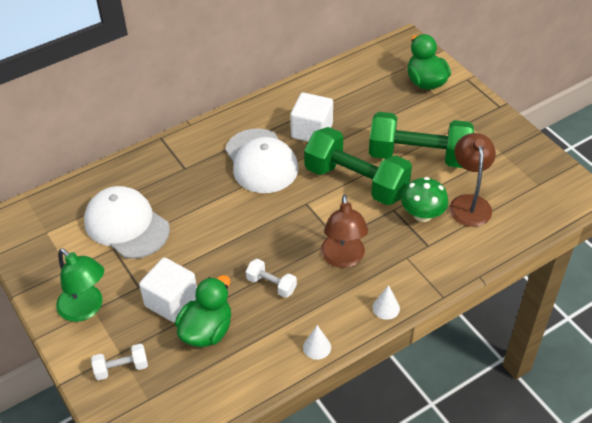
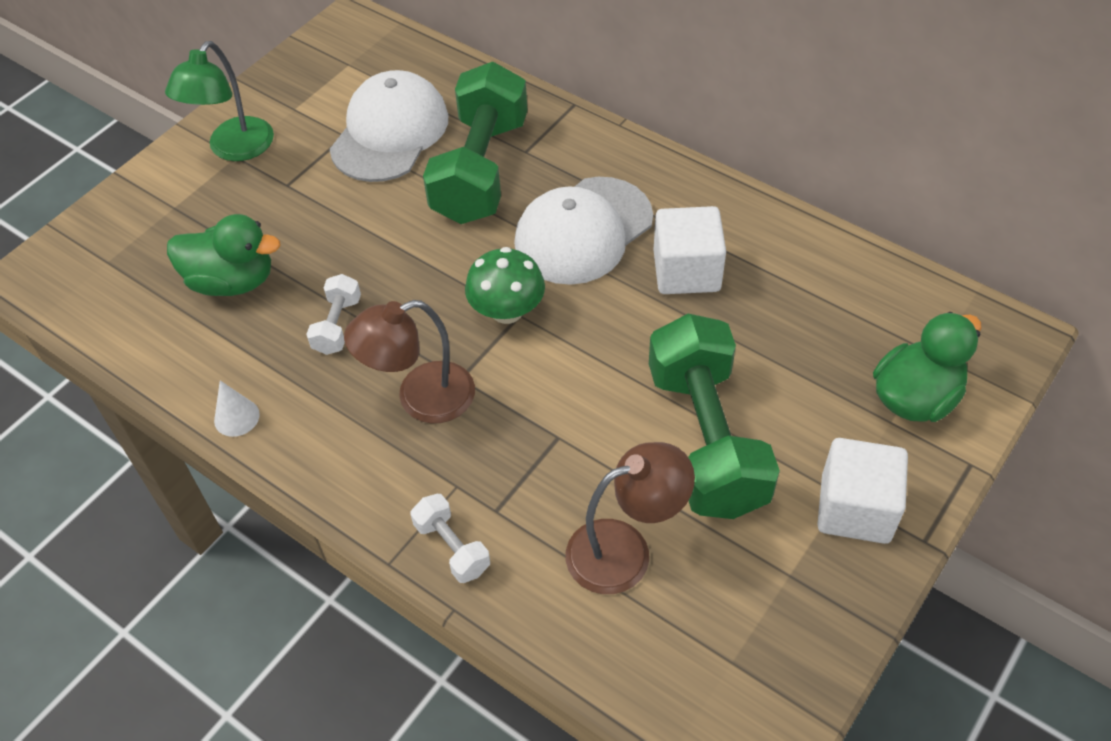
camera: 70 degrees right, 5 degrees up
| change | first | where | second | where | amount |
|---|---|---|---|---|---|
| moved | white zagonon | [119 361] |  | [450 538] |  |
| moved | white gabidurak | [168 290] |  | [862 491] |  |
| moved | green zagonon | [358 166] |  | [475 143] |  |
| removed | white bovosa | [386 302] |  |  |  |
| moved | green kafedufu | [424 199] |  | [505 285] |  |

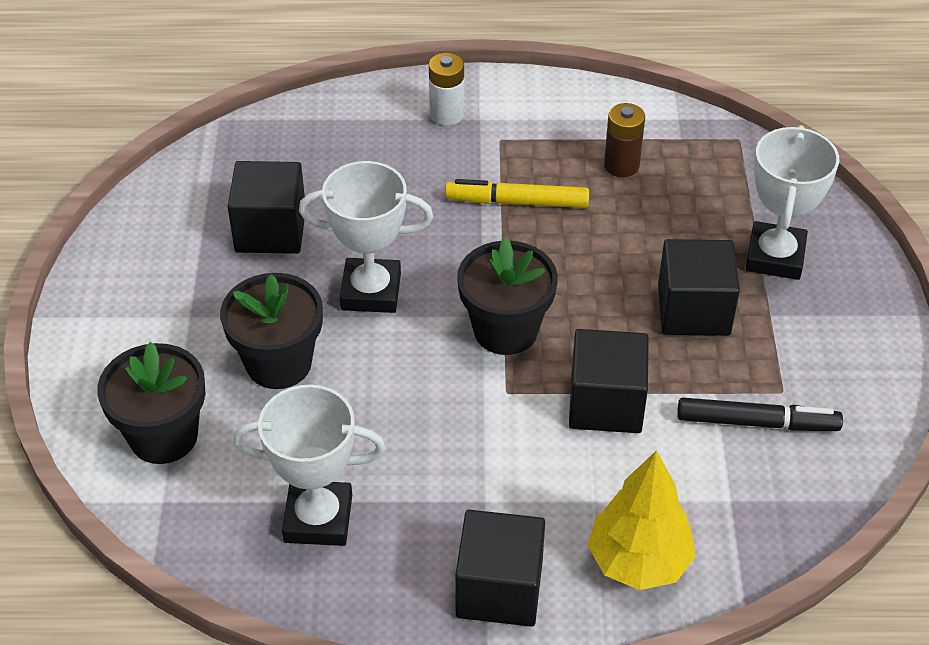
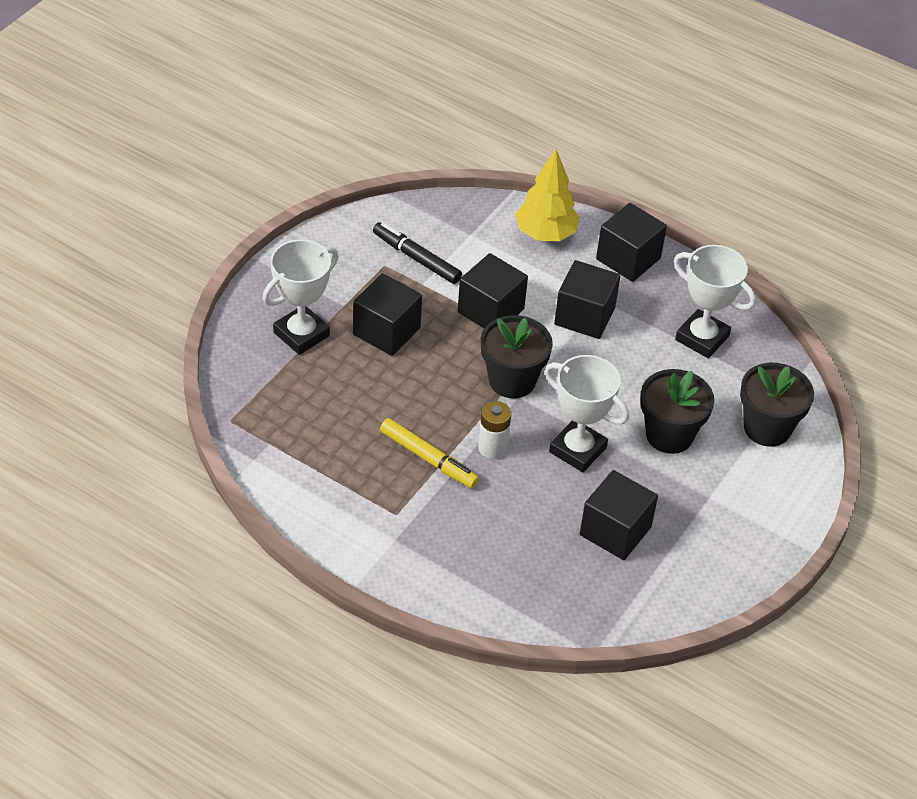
camera: 150 degrees left, 0 degrees up
| change | first | where | second | where | amount |
|---|---|---|---|---|---|
| moved | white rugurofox | [446 89] |  | [494 430] |  |
| removed | brown rugurofox | [624 140] |  |  |  |
| added |  |  | black gabidurak | [587 299] |  |

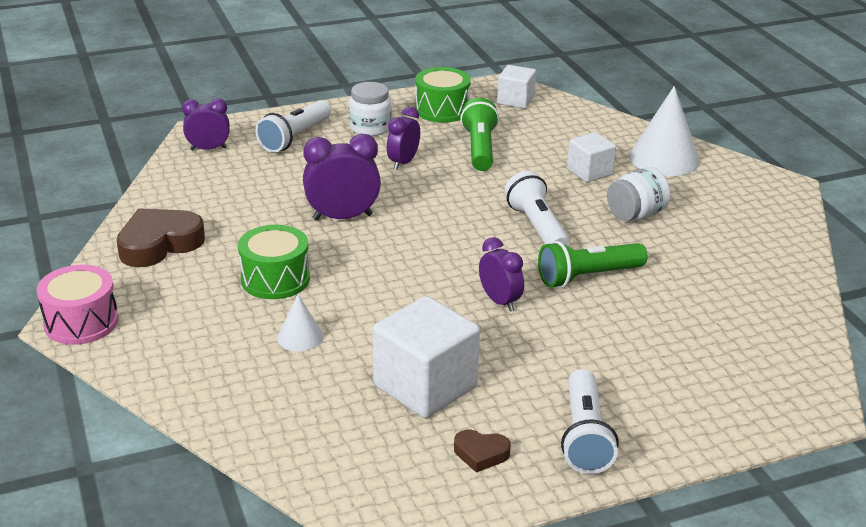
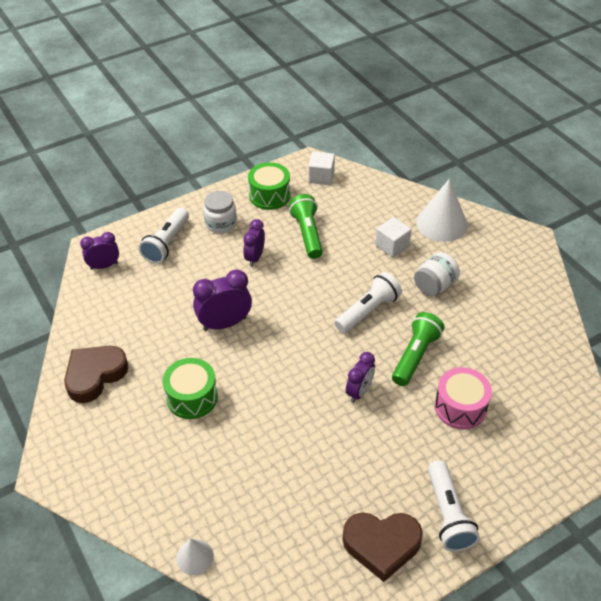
camera: 10 degrees left, 15 degrees up
| change | first | where | second | where | amount |
|---|---|---|---|---|---|
| moved | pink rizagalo | [78 304] |  | [463 398] |  |
| moved | white bovosa | [300 323] |  | [195 556] |  |
| removed | white gabidurak | [426 357] |  |  |  |
| resized | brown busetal | [482 451] |  | [382 547] | x1.96 |
| turned | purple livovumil | [501 274] |  | [360 377] | 75 degrees clockwise |
| turned | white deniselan | [537 209] |  | [368 302] | 75 degrees clockwise |
| turned | green deniselan | [592 264] |  | [418 349] | 150 degrees clockwise |

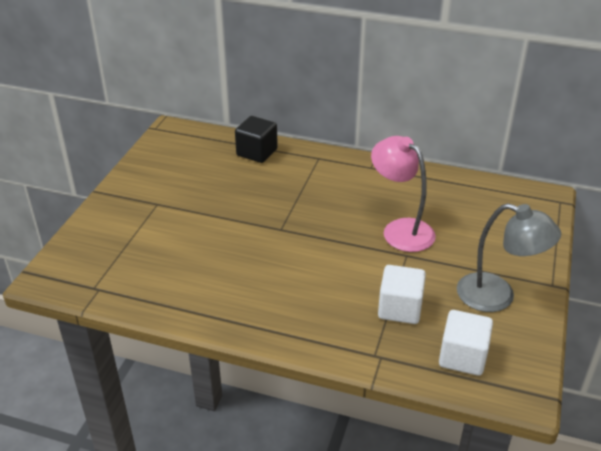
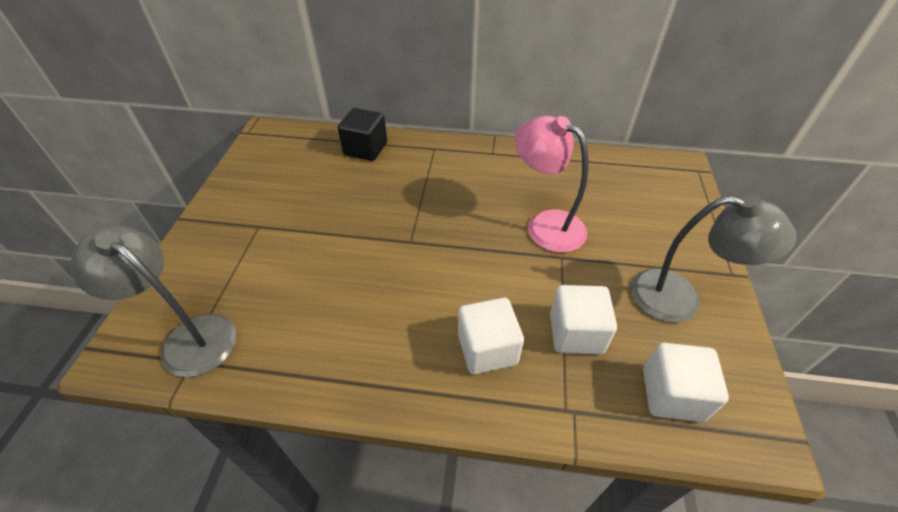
camera: 10 degrees left, 10 degrees up
| change | first | where | second | where | amount |
|---|---|---|---|---|---|
| added |  |  | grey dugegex | [153 301] |  |
| added |  |  | white gabidurak | [491 336] |  |

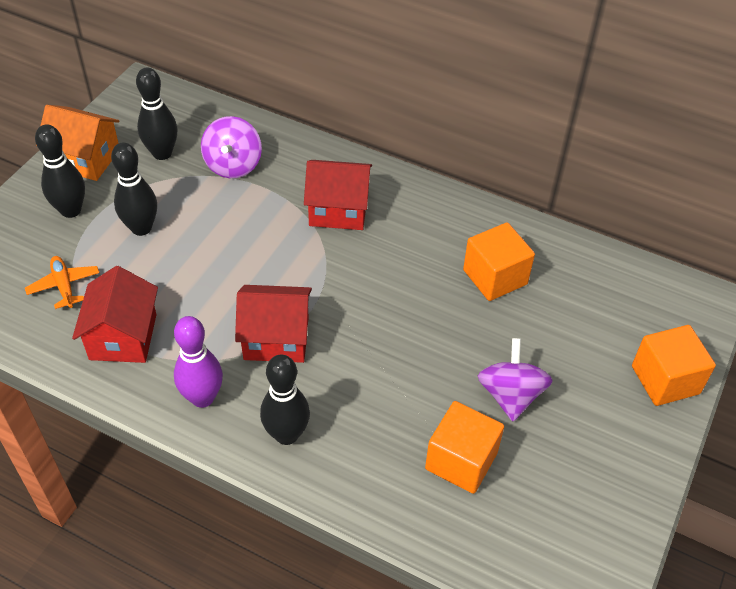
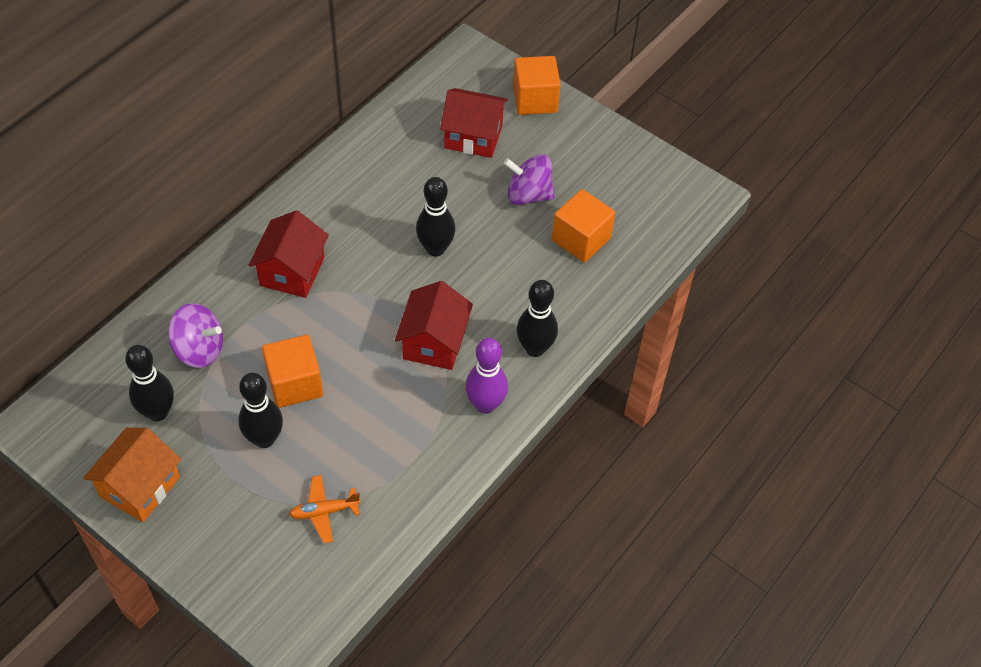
camera: 80 degrees left, 5 degrees up
| change | first | where | second | where | amount |
|---|---|---|---|---|---|
| moved | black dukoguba | [60 171] |  | [435 217] |  |
| moved | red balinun | [115 314] |  | [474 123] |  |
| moved | orange gabidurak | [499 261] |  | [292 371] |  |

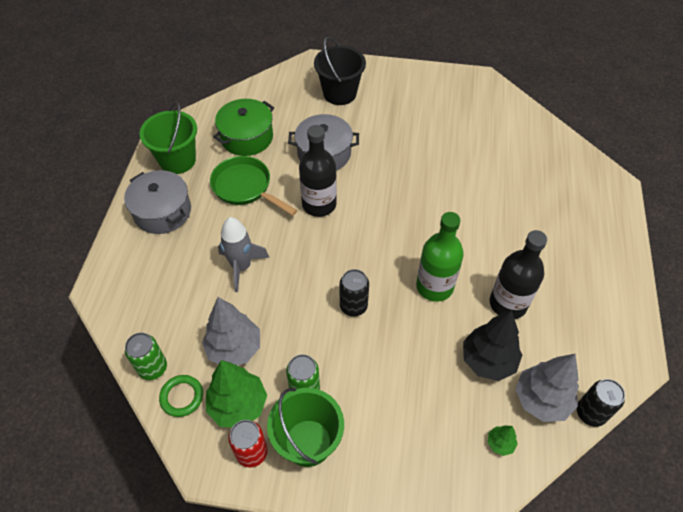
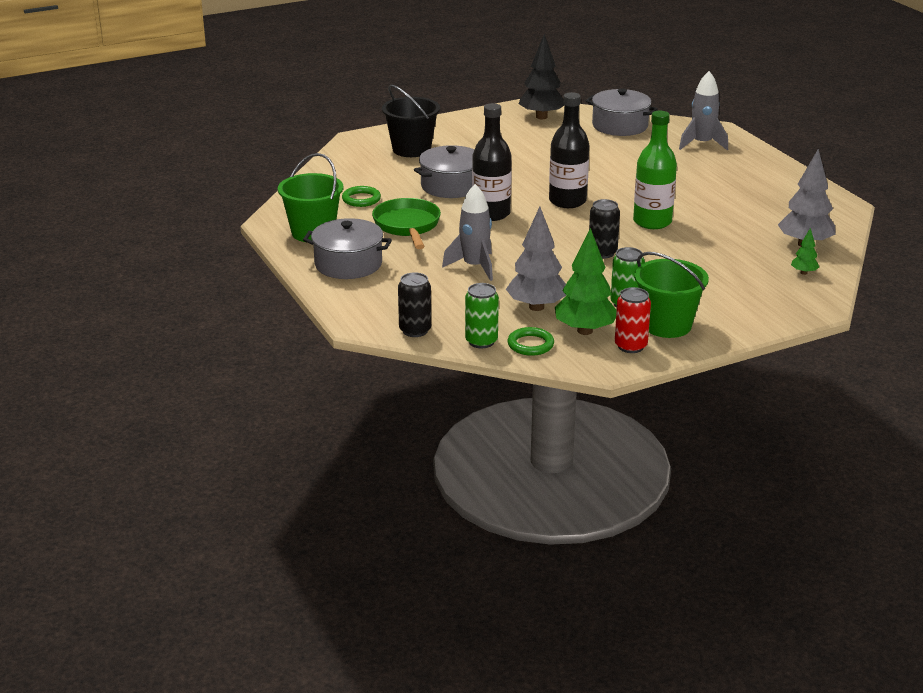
camera: 35 degrees left, 25 degrees down
| change | first | where | second | where | amount |
|---|---|---|---|---|---|
| turned | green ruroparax | [254 186] |  | [406 223] | 75 degrees clockwise |
| replaced | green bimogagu | [243 127] | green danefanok | [361 196] |  |
| moved | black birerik | [492 345] |  | [541 76] |  |
| moved | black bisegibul | [518 274] |  | [569 150] |  |
| moved | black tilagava | [601 403] |  | [414 304] |  |
| added |  |  | grey bimogagu | [622 112] |  |
| added |  |  | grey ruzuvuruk | [703 111] |  |

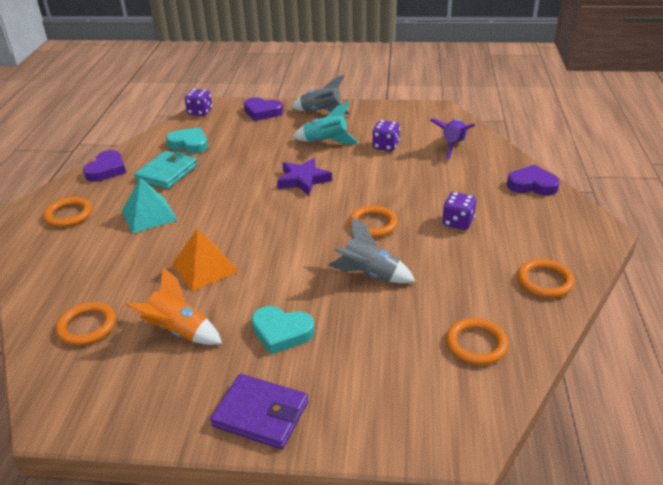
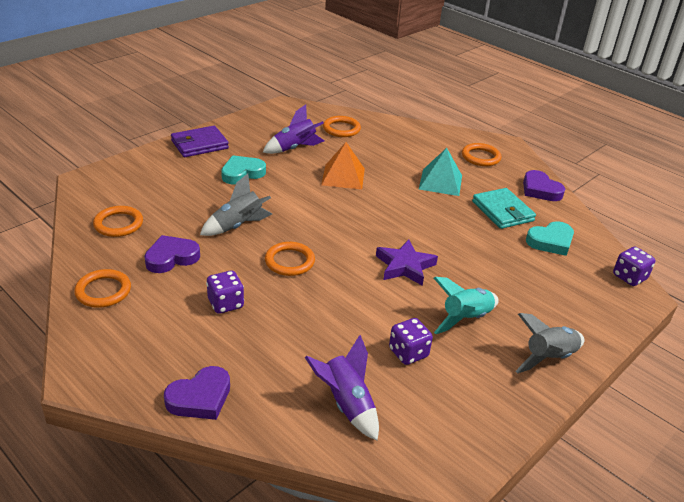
camera: 125 degrees right, 0 degrees up
| change | first | where | second | where | amount |
|---|---|---|---|---|---|
| recoloured | orange ruzuvuruk | [173 306] | purple ruzuvuruk | [293 129] |  |
| moved | purple busetal | [263 109] |  | [172 254] |  |

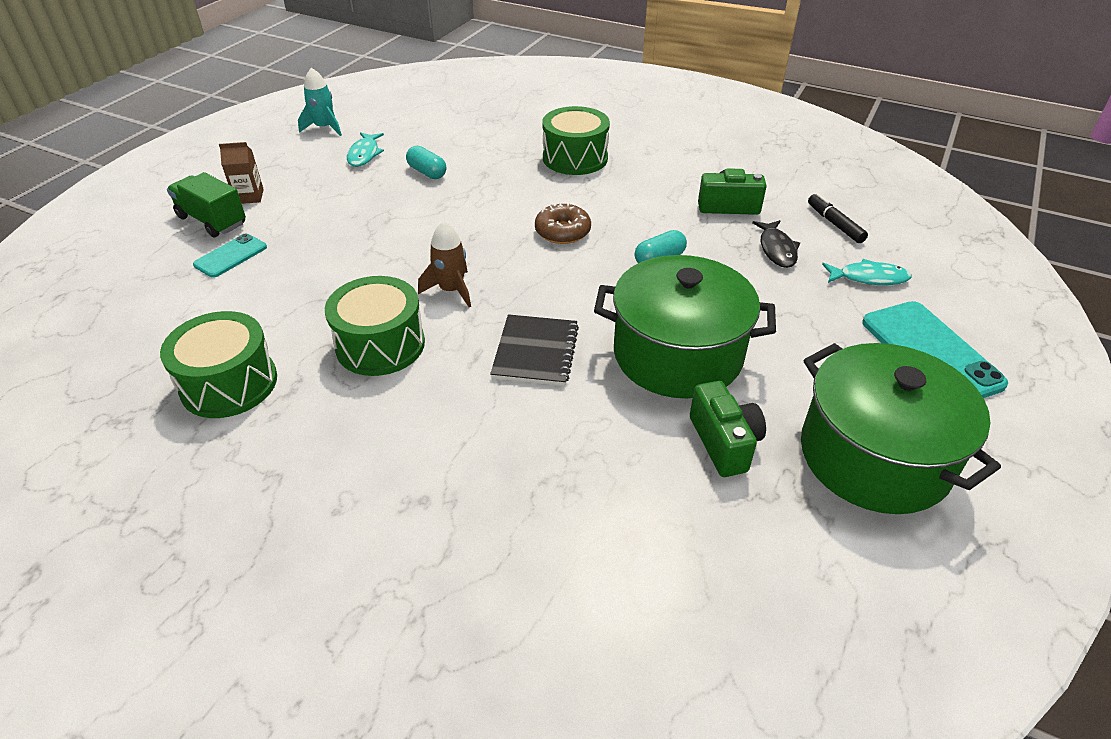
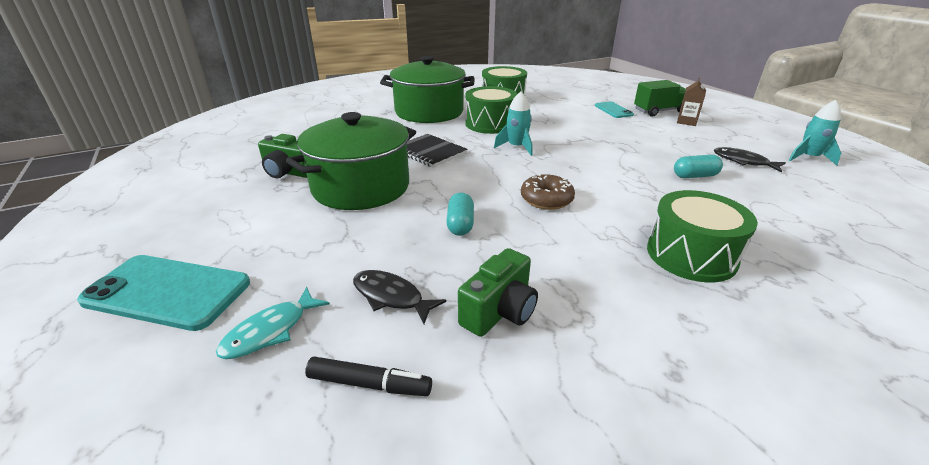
camera: 125 degrees right, 10 degrees down
| change | first | where | second | where | amount |
|---|---|---|---|---|---|
| recoloured | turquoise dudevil | [365 149] | black dudevil | [750 159] |  |
| recoloured | brown ruzuvuruk | [444 264] | turquoise ruzuvuruk | [513 124] |  |
| moved | green bimogagu | [901 428] |  | [427 89] |  |

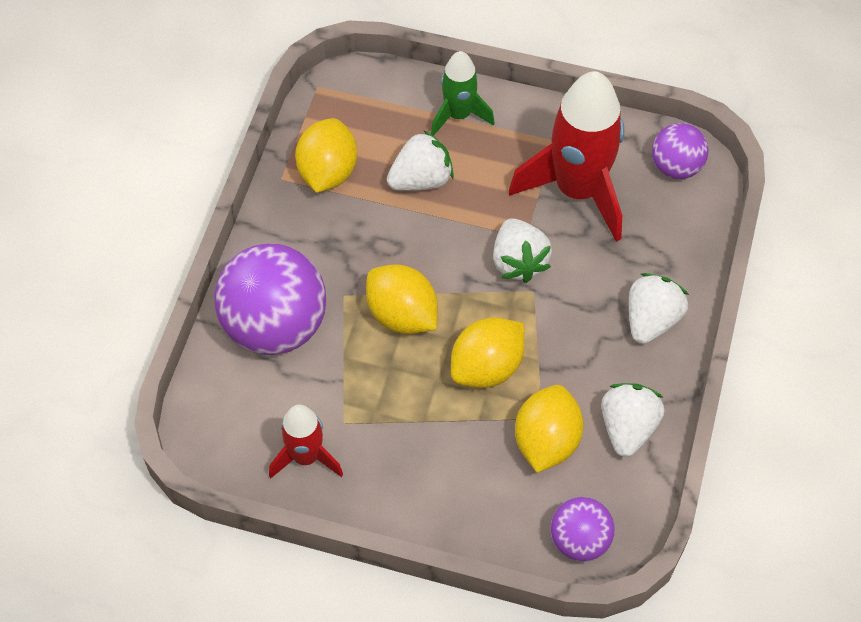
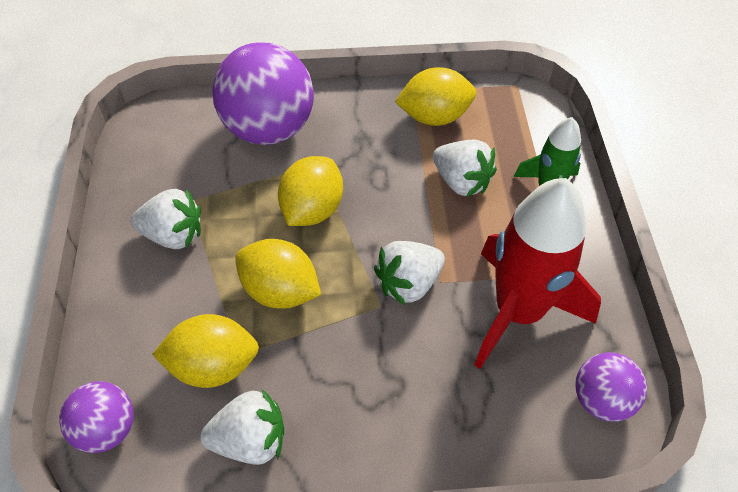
camera: 70 degrees right, 5 degrees down
| change | first | where | second | where | amount |
|---|---|---|---|---|---|
| removed | red ruzuvuruk | [306 441] |  |  |  |
| moved | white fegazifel | [659 308] |  | [166 218] |  |

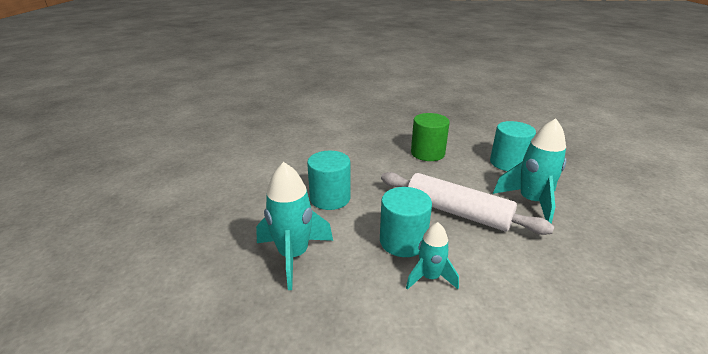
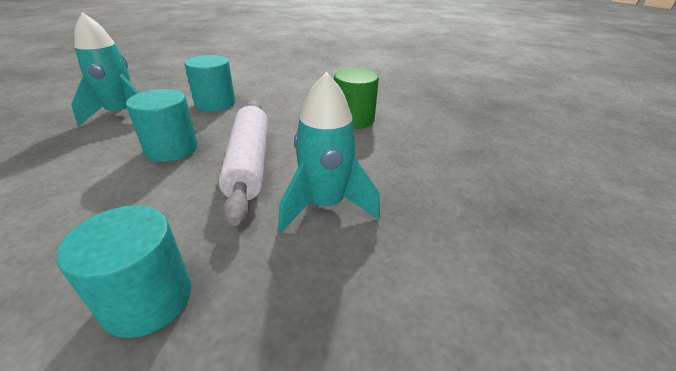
camera: 50 degrees right, 5 degrees up
| change | first | where | second | where | amount |
|---|---|---|---|---|---|
| removed | turquoise ruzuvuruk | [432 256] |  |  |  |
| moved | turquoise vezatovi | [513 146] |  | [124 271] |  |

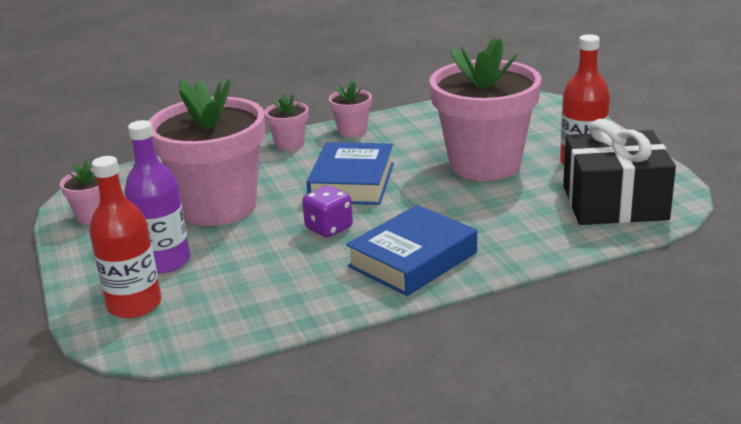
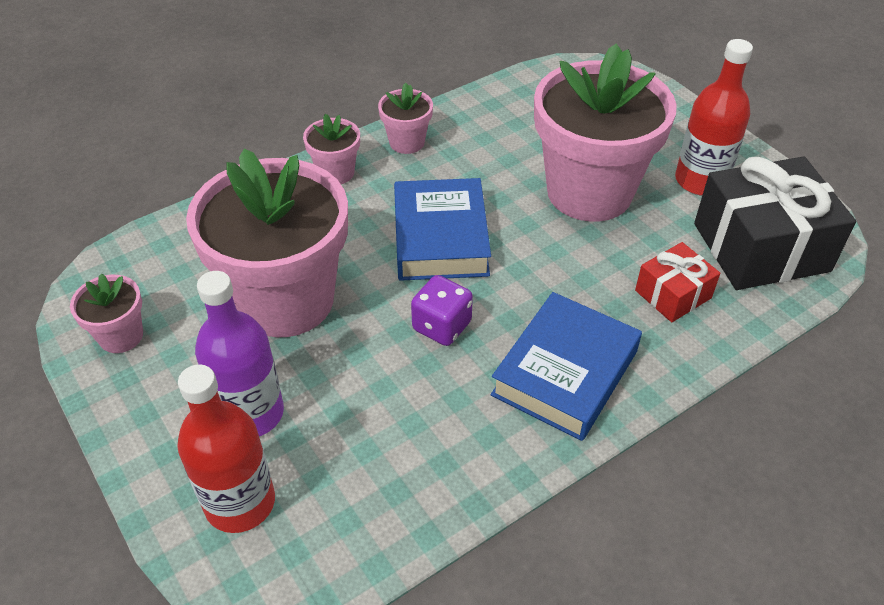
camera: 15 degrees left, 20 degrees up
| change | first | where | second | where | amount |
|---|---|---|---|---|---|
| added |  |  | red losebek | [677 282] |  |

